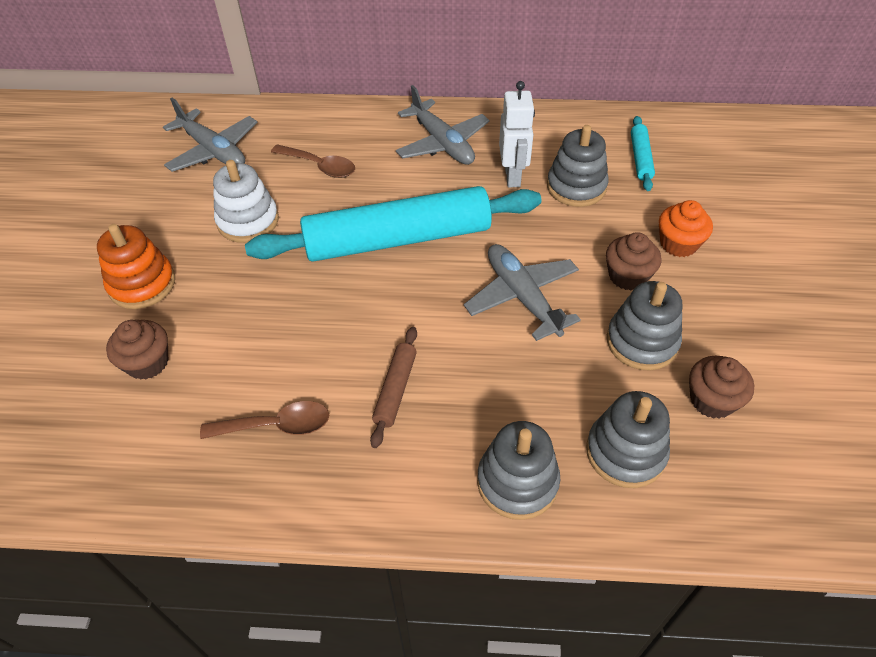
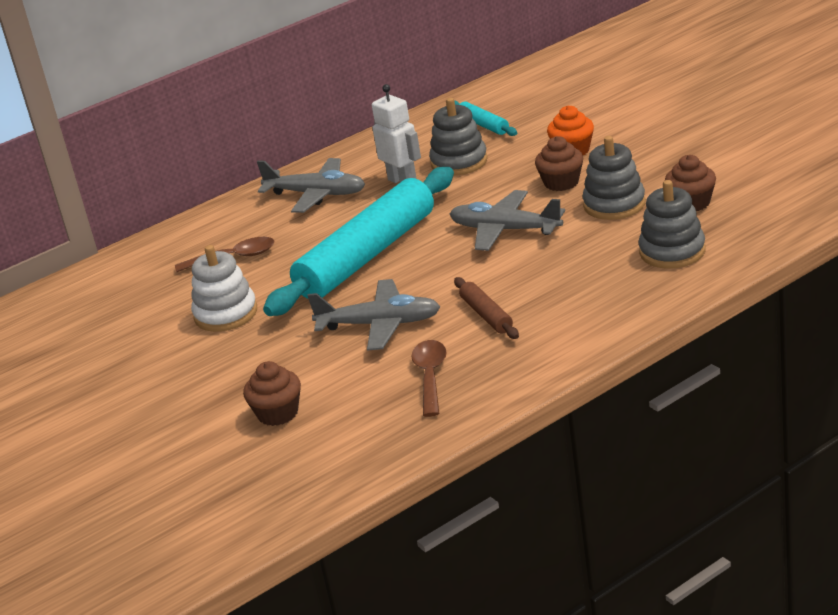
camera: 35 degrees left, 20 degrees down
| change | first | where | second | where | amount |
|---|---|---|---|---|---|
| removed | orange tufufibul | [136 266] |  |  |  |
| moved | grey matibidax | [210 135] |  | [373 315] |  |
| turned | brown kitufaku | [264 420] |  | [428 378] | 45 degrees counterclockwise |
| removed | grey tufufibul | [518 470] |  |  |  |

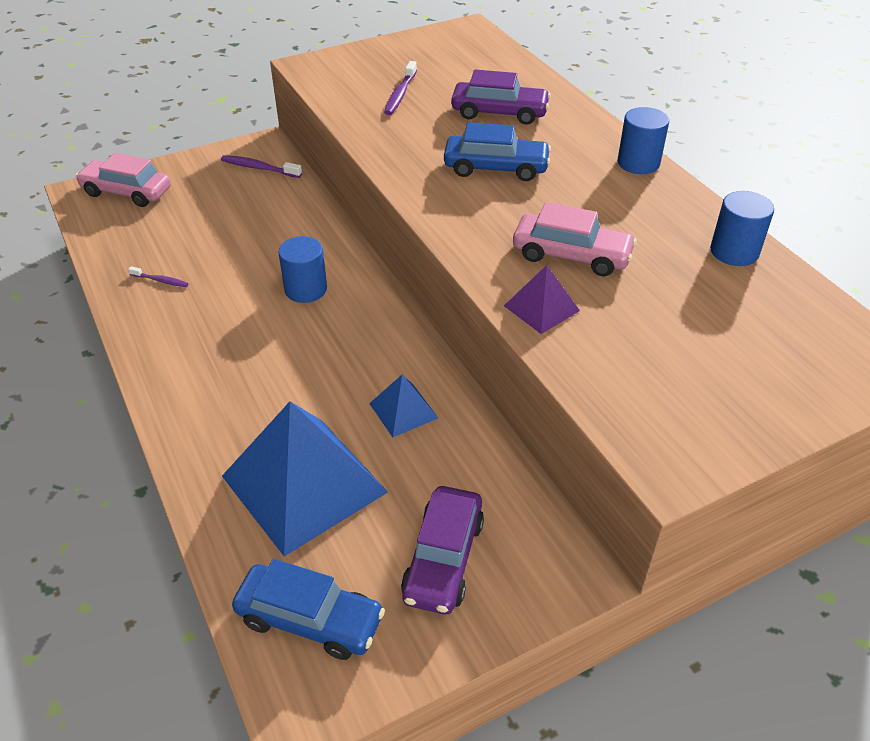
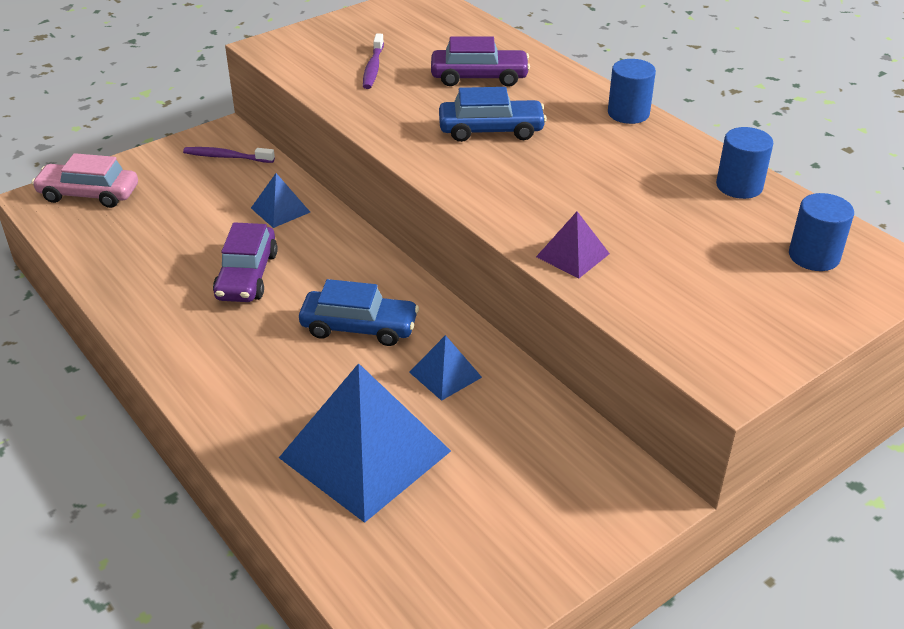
camera: 10 degrees left, 5 degrees down
| change | first | where | second | where | amount |
|---|---|---|---|---|---|
| removed | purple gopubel | [158 276] |  |  |  |
| moved | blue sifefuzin | [308 609] |  | [359 312] |  |
| moved | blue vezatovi | [302 269] |  | [821 232] |  |
| moved | purple sifefuzin | [442 550] |  | [245 262] |  |
| removed | pink sifefuzin | [575 239] |  |  |  |
| added |  |  | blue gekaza | [280 200] |  |

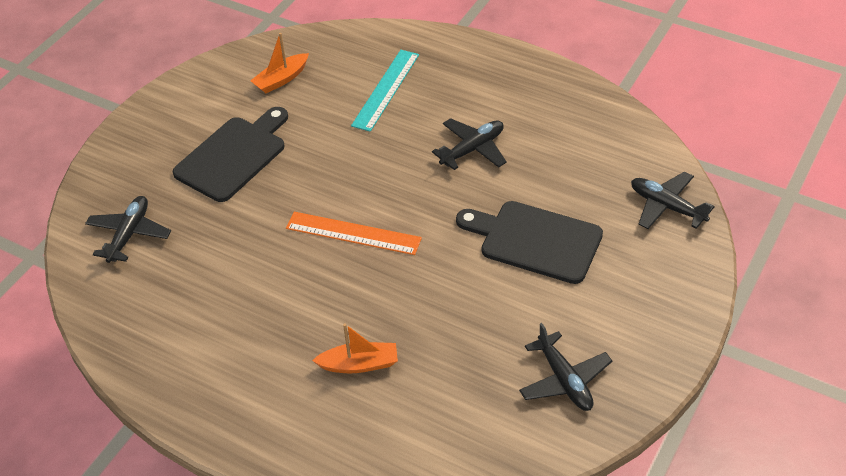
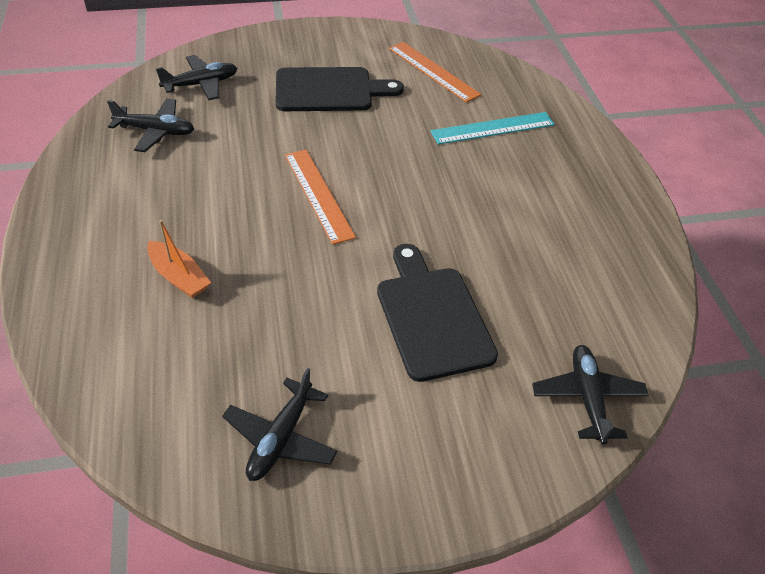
camera: 45 degrees right, 0 degrees up
| change | first | where | second | where | amount |
|---|---|---|---|---|---|
| replaced | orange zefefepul | [279 63] | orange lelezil | [435 72] |  |
| moved | black matibidax | [469 144] |  | [150 125] |  |

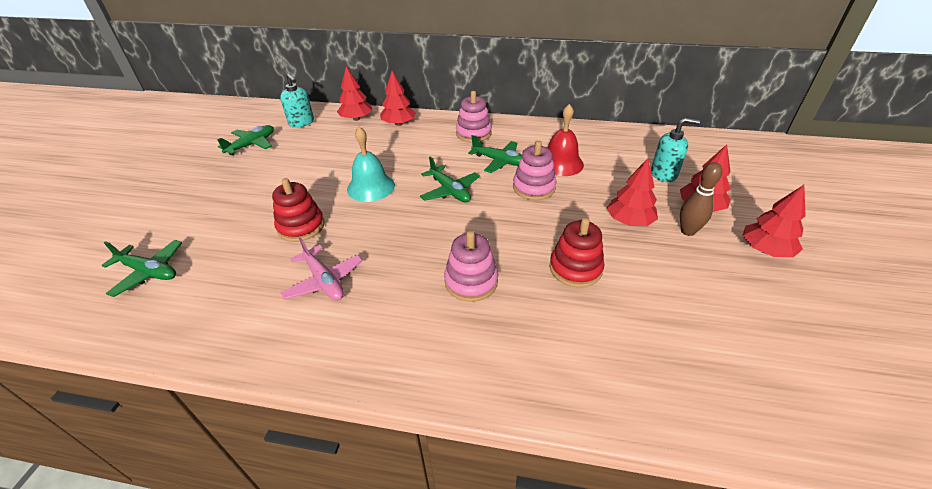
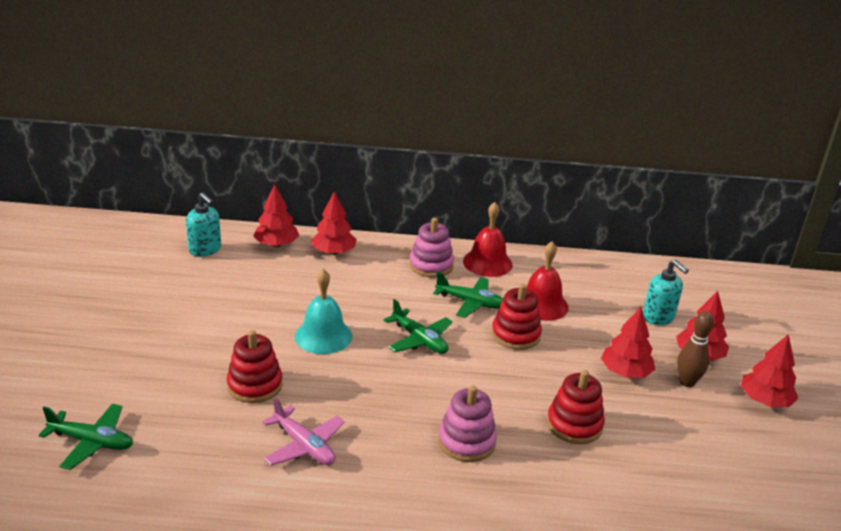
camera: 10 degrees left, 10 degrees down
| change | first | where | second | where | amount |
|---|---|---|---|---|---|
| removed | green matibidax | [245 140] |  |  |  |
| recoloured | pink tufufibul | [534 170] | red tufufibul | [516 317] |  |
| turned | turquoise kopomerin | [675 150] |  | [666 292] | 60 degrees clockwise |
| added |  |  | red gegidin | [488 239] |  |

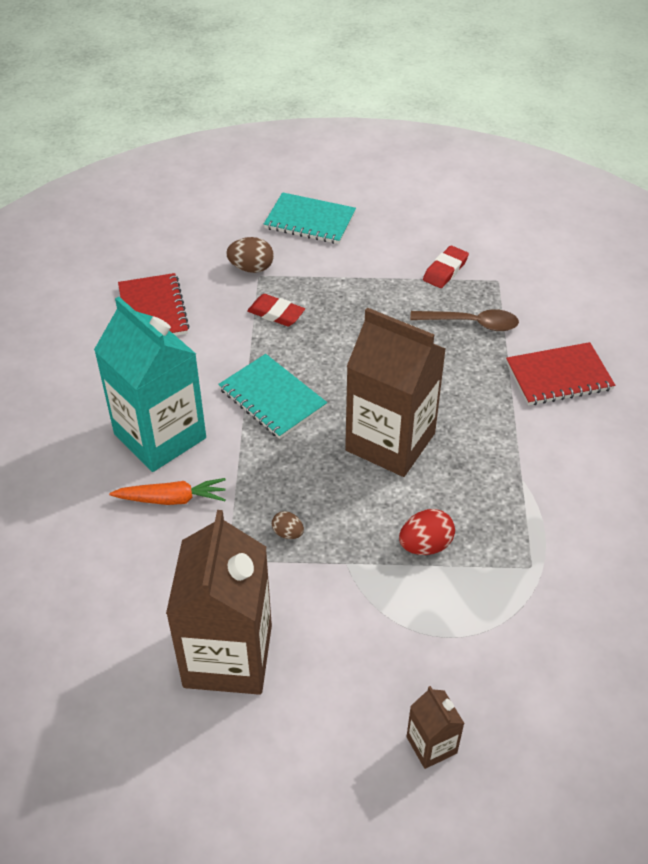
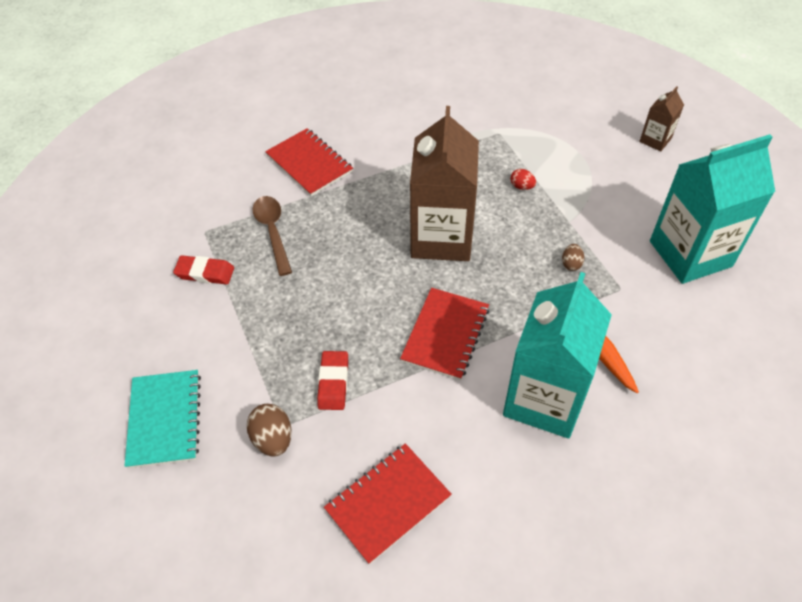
camera: 115 degrees left, 5 degrees up
| change | first | where | second | where | amount |
|---|---|---|---|---|---|
| recoloured | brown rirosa | [219 602] | turquoise rirosa | [712 209] |  |
| recoloured | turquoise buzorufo | [272 396] | red buzorufo | [444 334] |  |
| resized | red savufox | [427 532] |  | [523 179] | x0.60 |

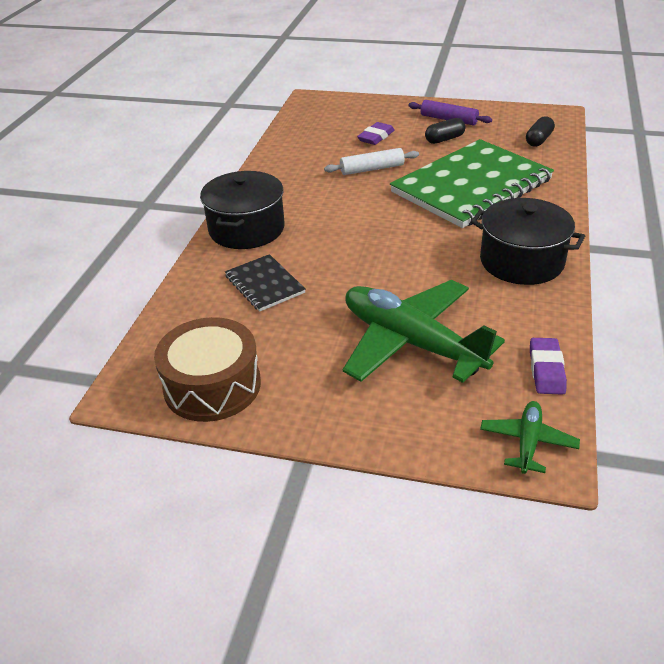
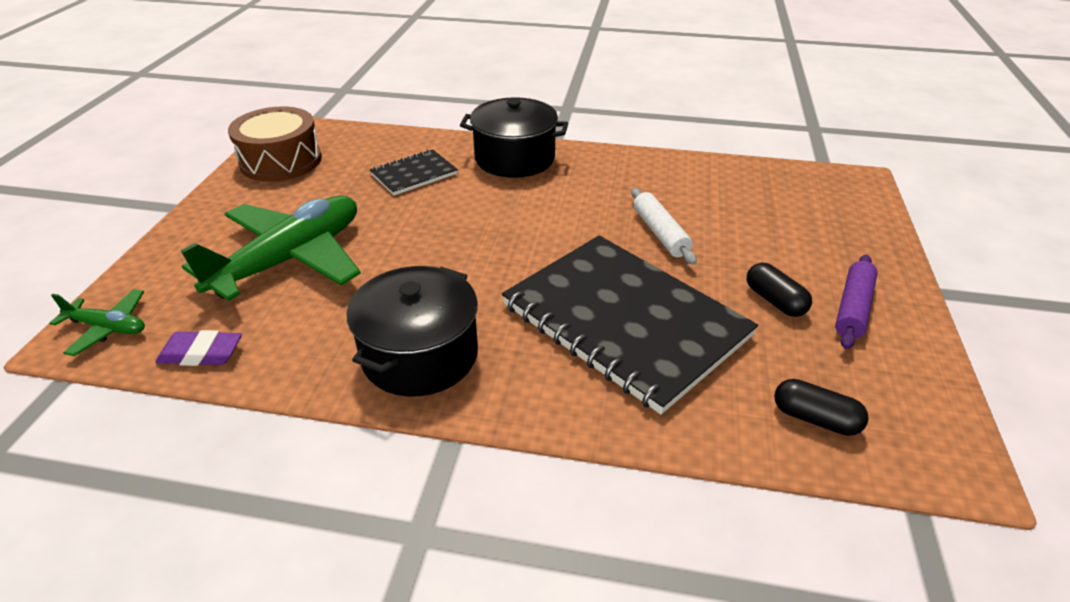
camera: 85 degrees right, 0 degrees up
| change | first | where | second | where | amount |
|---|---|---|---|---|---|
| removed | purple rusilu | [376 133] |  |  |  |
| recoloured | green buzorufo | [472 183] | black buzorufo | [630 325] |  |

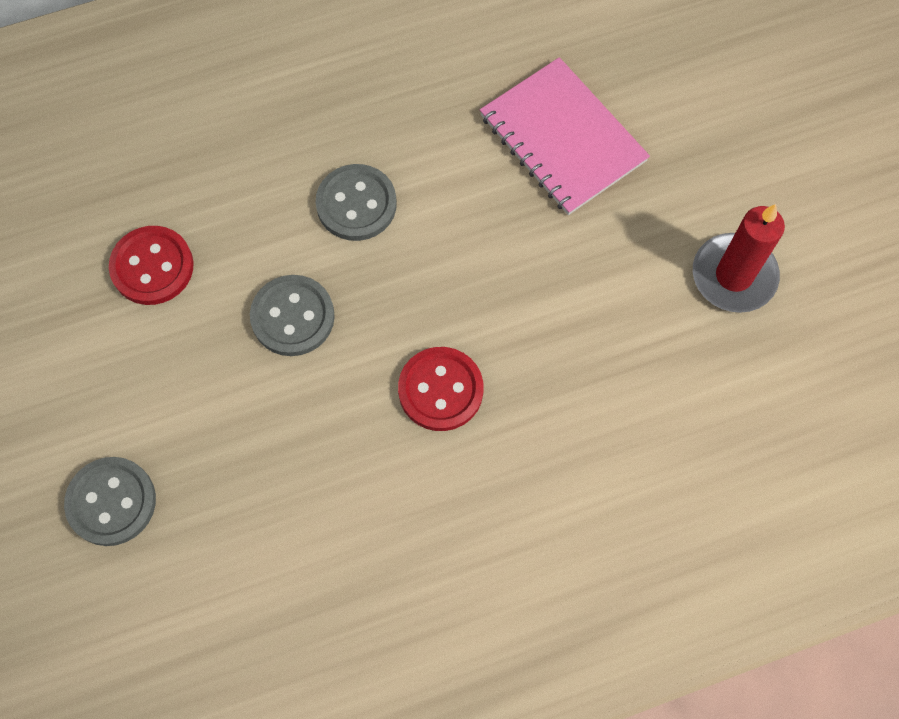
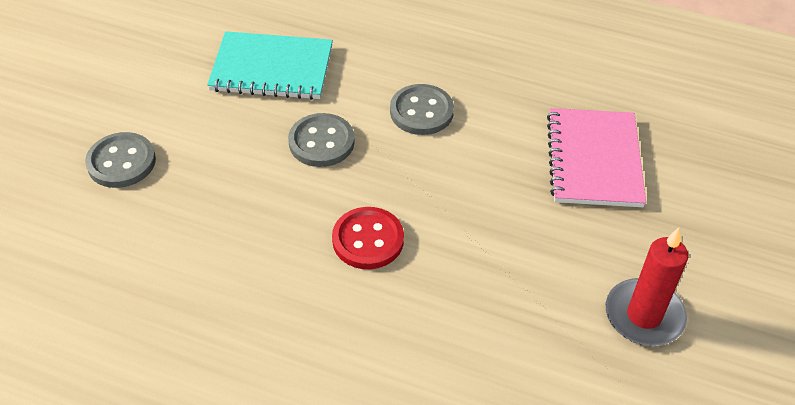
camera: 40 degrees right, 20 degrees down
| change | first | where | second | where | amount |
|---|---|---|---|---|---|
| replaced | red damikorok | [151 265] | turquoise buzorufo | [270 65] |  |

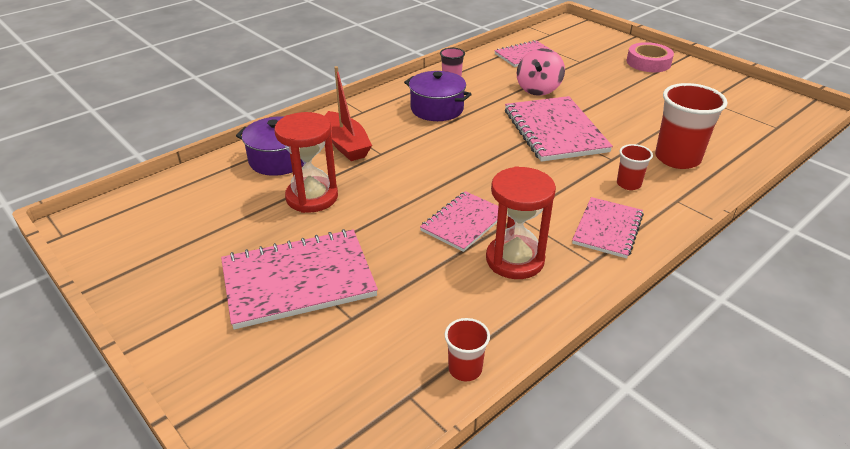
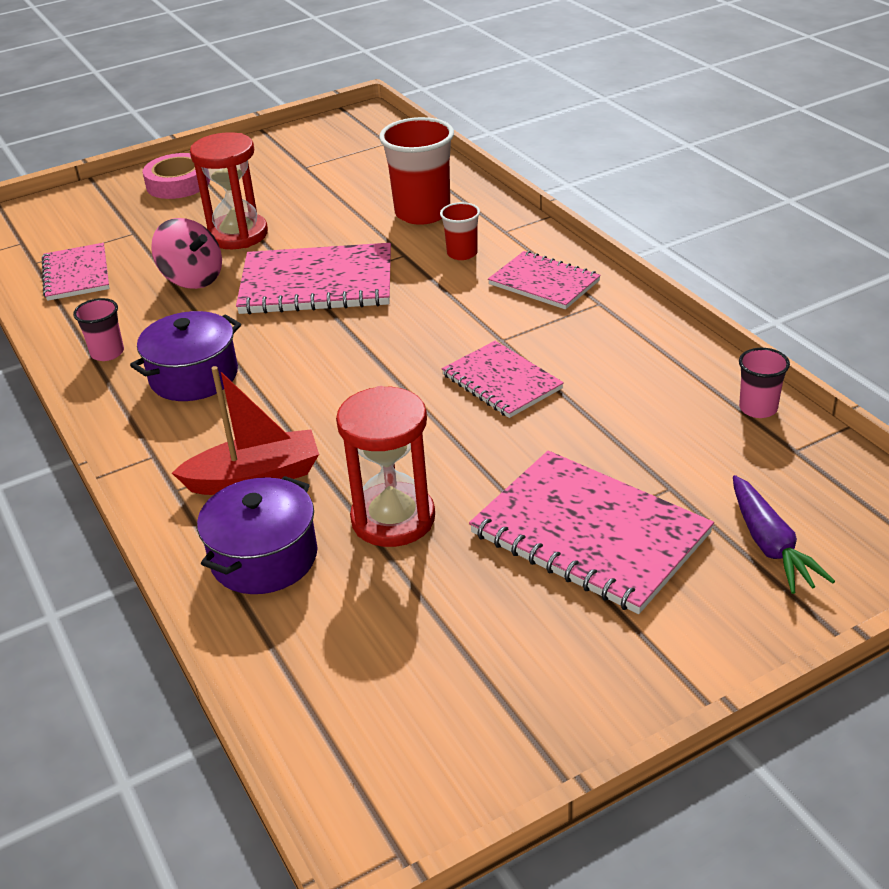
camera: 75 degrees left, 0 degrees up
| change | first | where | second | where | amount |
|---|---|---|---|---|---|
| turned | pink buzorufo | [299 279] |  | [591 532] | 45 degrees counterclockwise |
| recoloured | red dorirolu | [467 349] | pink dorirolu | [764 383] |  |
| moved | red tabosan | [521 222] |  | [229 190] |  |
| added |  |  | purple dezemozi | [784 534] |  |

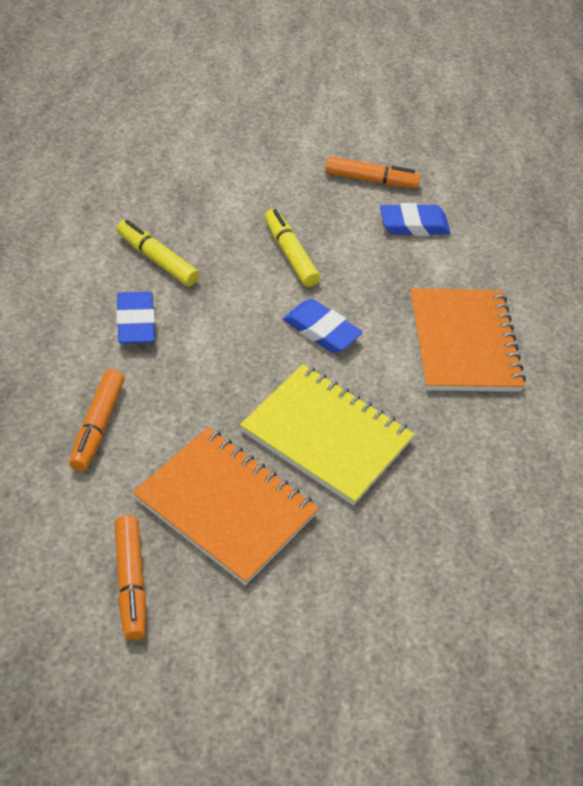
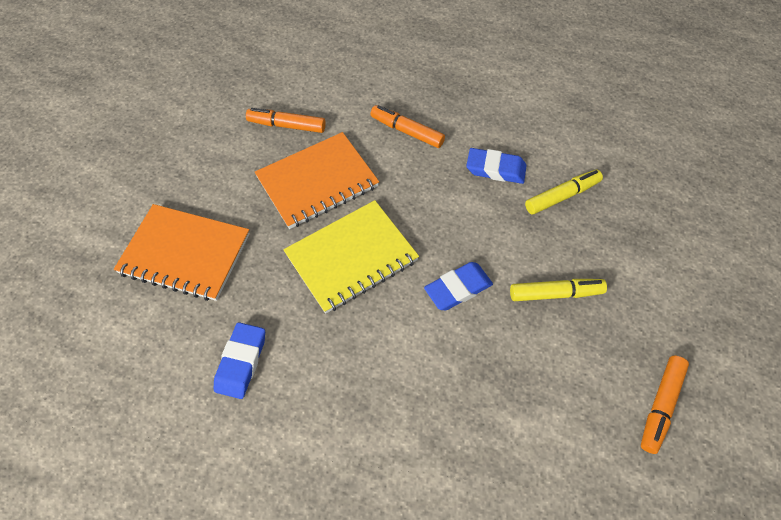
camera: 115 degrees right, 10 degrees up
| change | first | where | second | where | amount |
|---|---|---|---|---|---|
| moved | blue rusilu | [415 219] |  | [239 360] |  |
| moved | orange buzorufo | [468 340] |  | [182 252] |  |

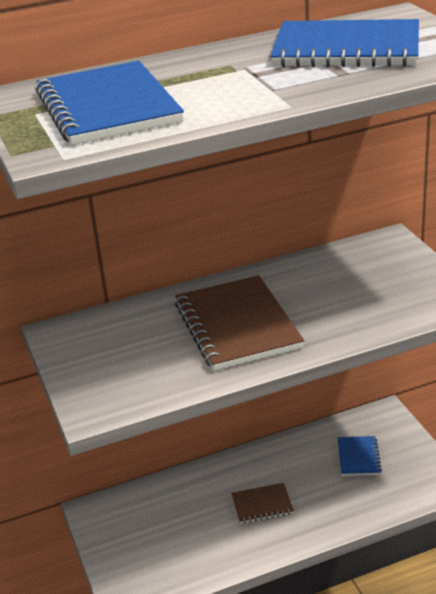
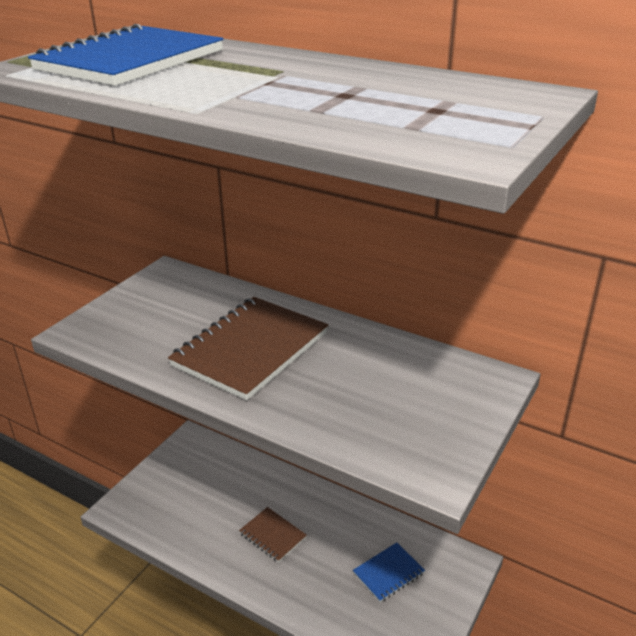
camera: 50 degrees right, 0 degrees up
| change | first | where | second | where | amount |
|---|---|---|---|---|---|
| removed | blue buzorufo | [344 43] |  |  |  |

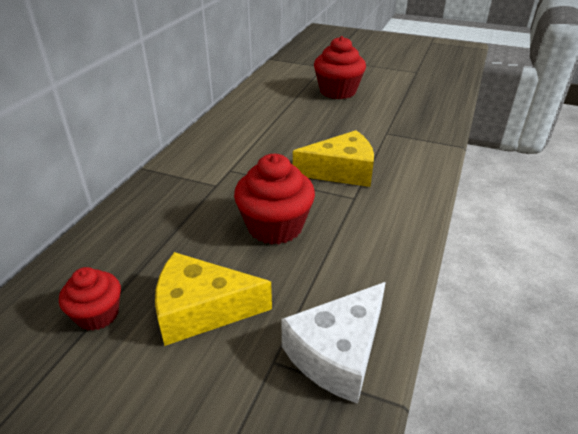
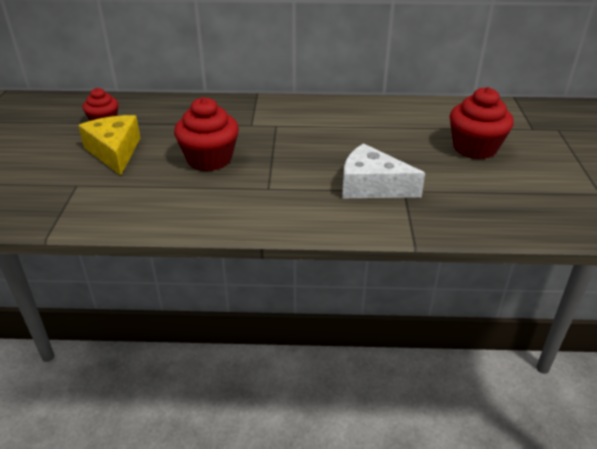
camera: 70 degrees right, 0 degrees up
| change | first | where | second | where | amount |
|---|---|---|---|---|---|
| moved | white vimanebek | [333 343] |  | [383 170] |  |
| removed | yellow vimanebek | [333 158] |  |  |  |

